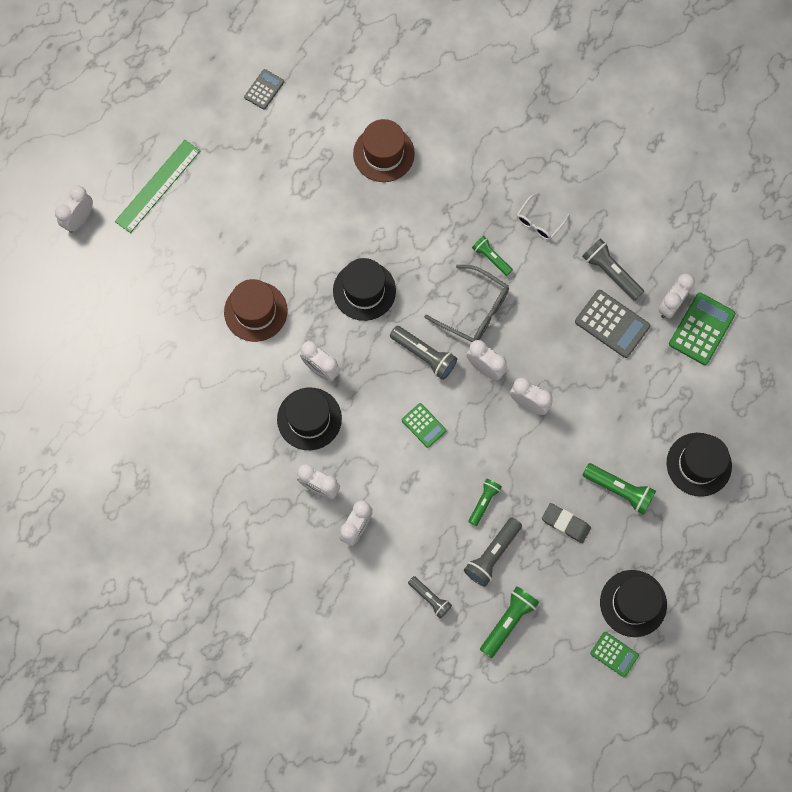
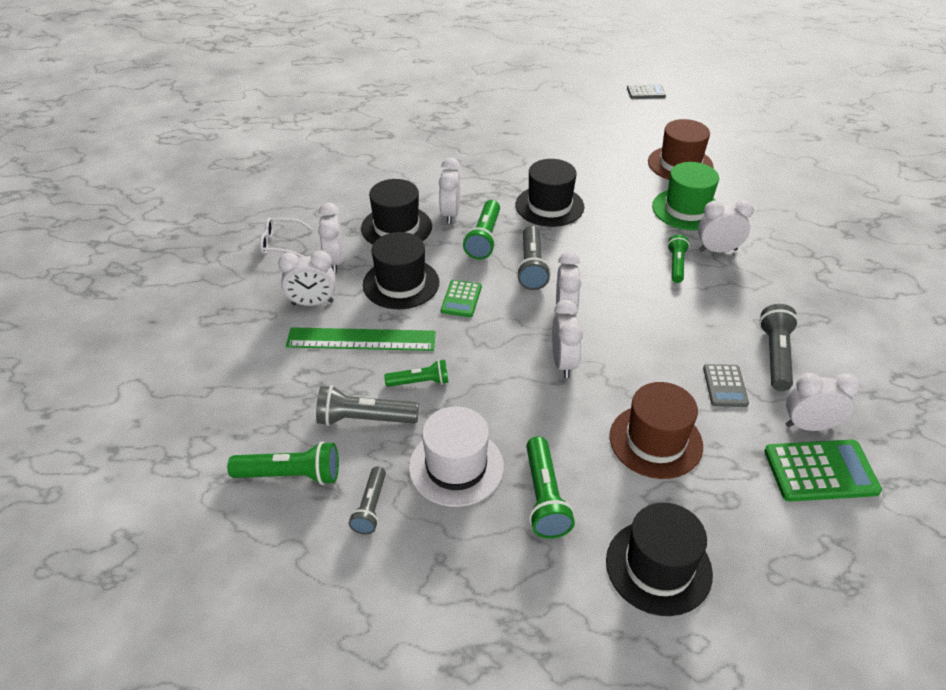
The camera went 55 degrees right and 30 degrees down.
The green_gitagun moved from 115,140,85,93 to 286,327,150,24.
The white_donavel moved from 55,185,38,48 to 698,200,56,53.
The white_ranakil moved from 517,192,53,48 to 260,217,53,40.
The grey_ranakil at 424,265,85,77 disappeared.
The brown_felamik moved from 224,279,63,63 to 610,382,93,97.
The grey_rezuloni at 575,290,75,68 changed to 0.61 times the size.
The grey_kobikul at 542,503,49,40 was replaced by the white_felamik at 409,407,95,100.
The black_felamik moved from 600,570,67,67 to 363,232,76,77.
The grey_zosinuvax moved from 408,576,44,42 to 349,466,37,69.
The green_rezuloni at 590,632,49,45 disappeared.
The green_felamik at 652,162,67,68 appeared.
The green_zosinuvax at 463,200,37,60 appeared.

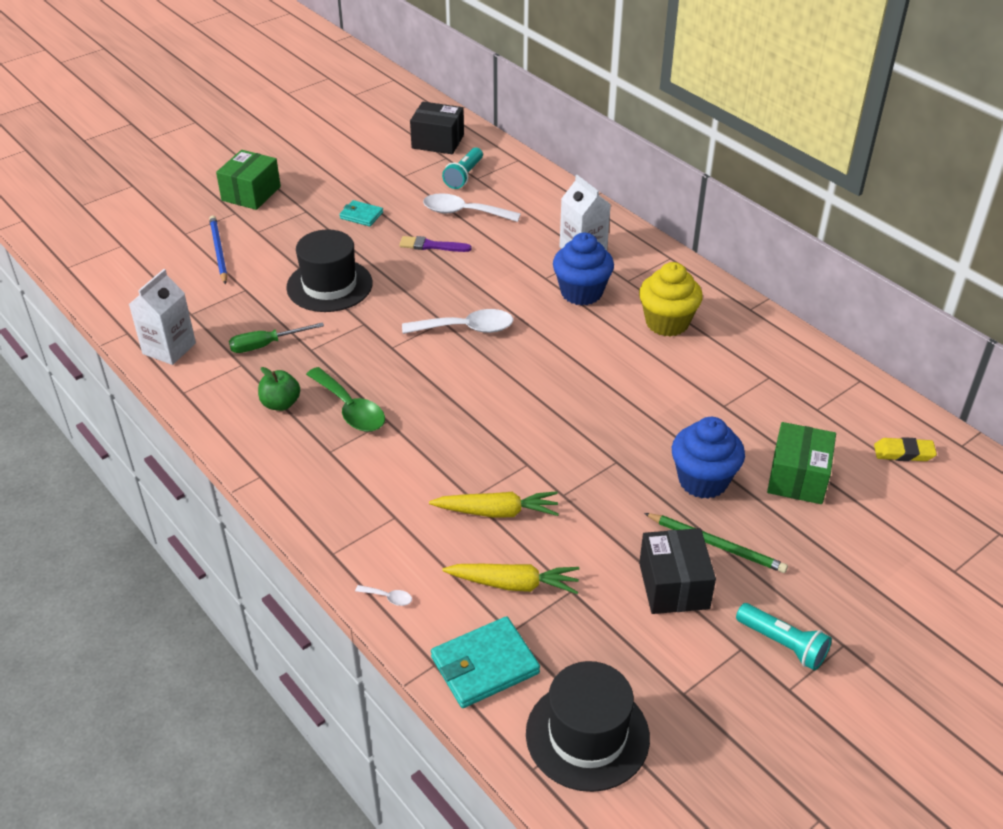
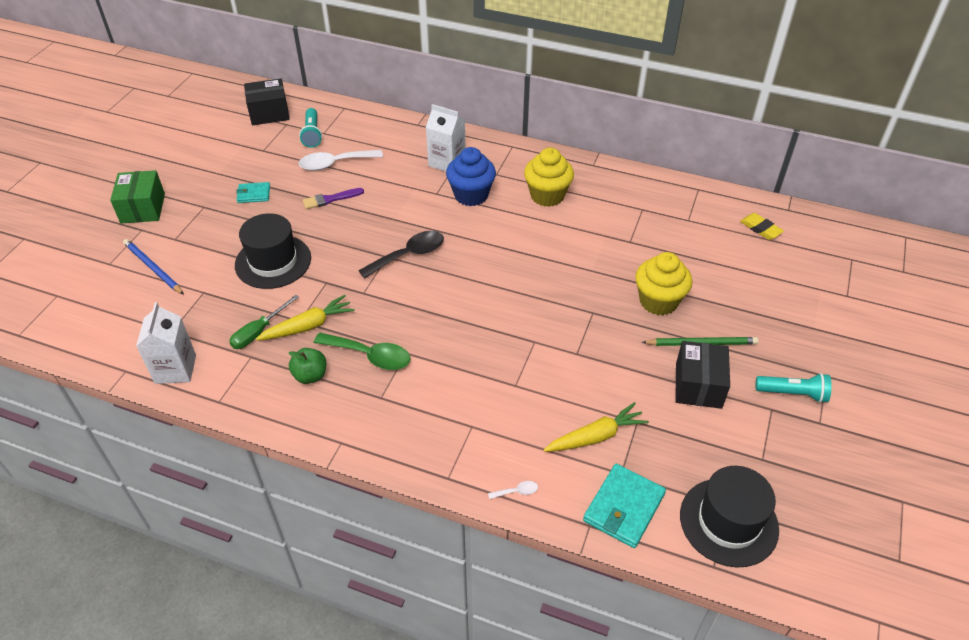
The camera went 30 degrees left and 5 degrees up.
The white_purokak at 402,309,111,25 became the black_purokak at 358,231,86,48.
The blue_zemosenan at 672,417,73,82 became the yellow_zemosenan at 635,252,57,64.
The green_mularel at 767,422,69,82 disappeared.
The yellow_kobikul at 874,437,63,24 turned 75 degrees clockwise.
The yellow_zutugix moved from 429,491,130,27 to 256,295,99,45.
The black_mularel at 639,528,77,86 turned 45 degrees clockwise.

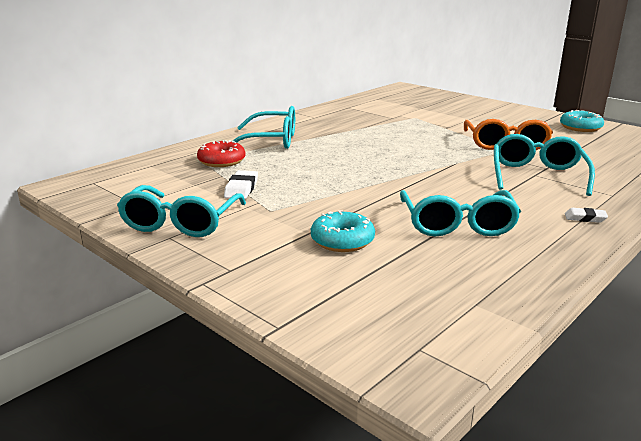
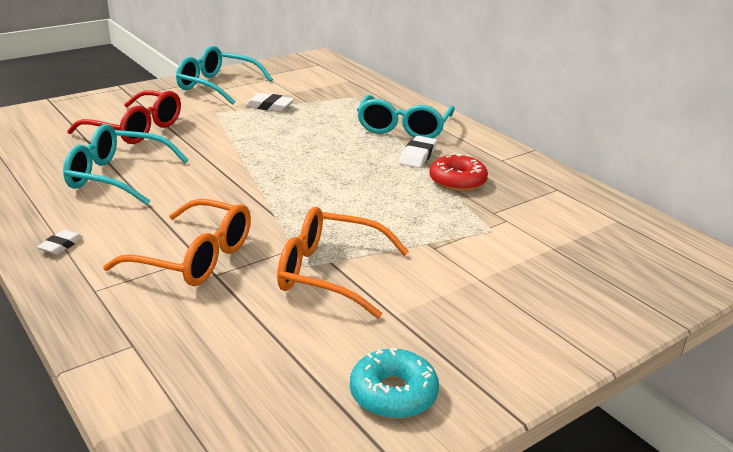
The camera went 100 degrees right and 5 degrees up.
The turquoise_ranakil at 494,134,101,62 became the orange_ranakil at 103,199,148,87.
The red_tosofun moved from 197,140,49,27 to 429,153,59,38.
The turquoise_tosofun at 311,211,64,41 was replaced by the red_ranakil at 67,90,114,54.
The white_kobikul at 399,136,38,32 appeared.

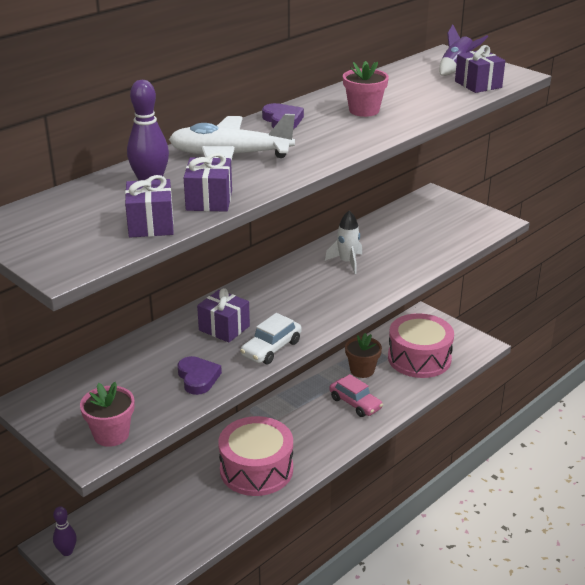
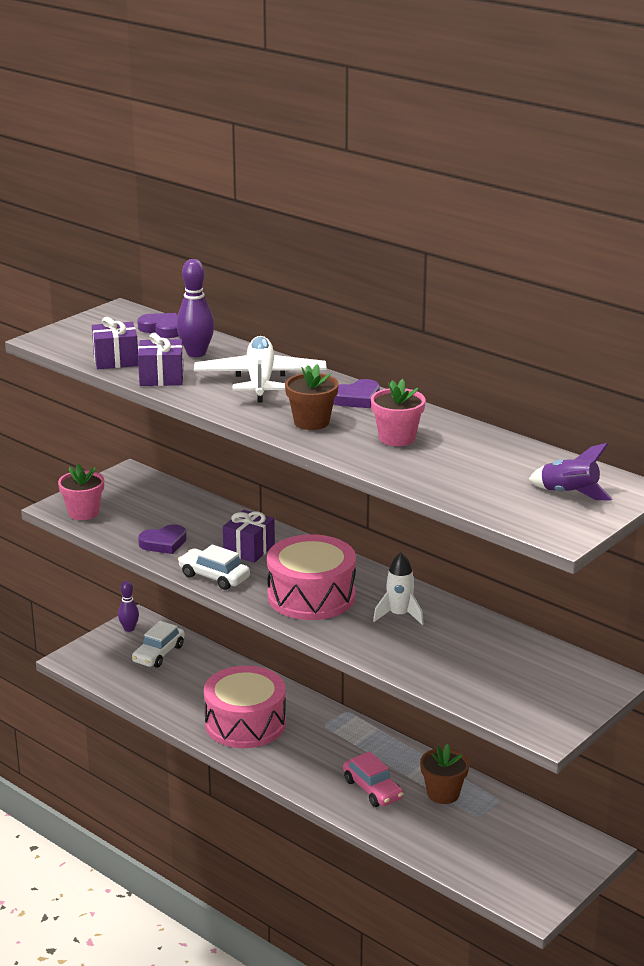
The camera went 85 degrees right and 5 degrees down.
The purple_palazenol at 455,45,50,48 disappeared.
The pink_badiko moved from 388,313,66,65 to 267,534,89,86.
The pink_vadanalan at 329,374,54,43 turned 75 degrees counterclockwise.
The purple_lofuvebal at 137,313,42,25 appeared.
The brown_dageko at 285,364,54,66 appeared.
The white_vadanalan at 132,621,52,47 appeared.

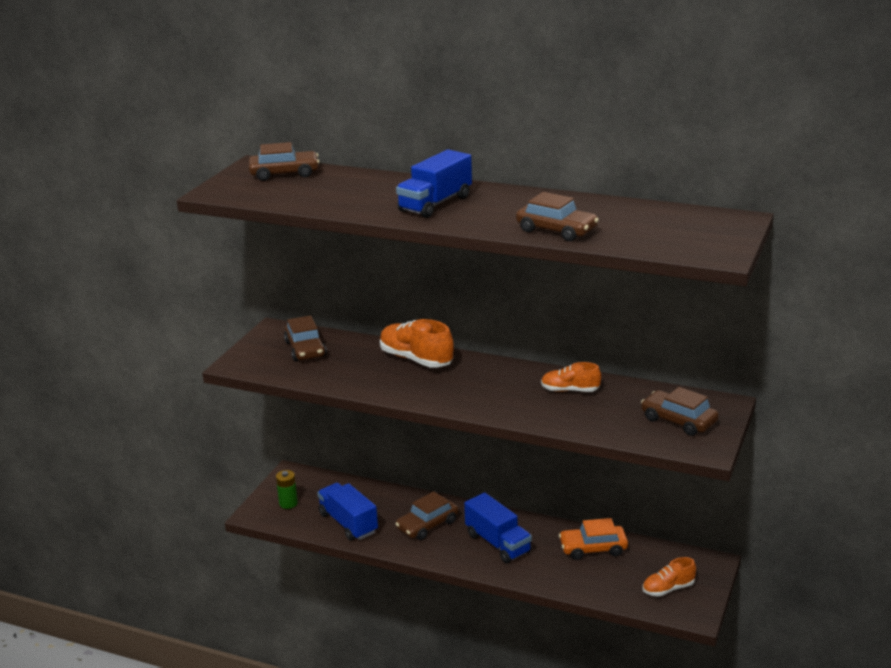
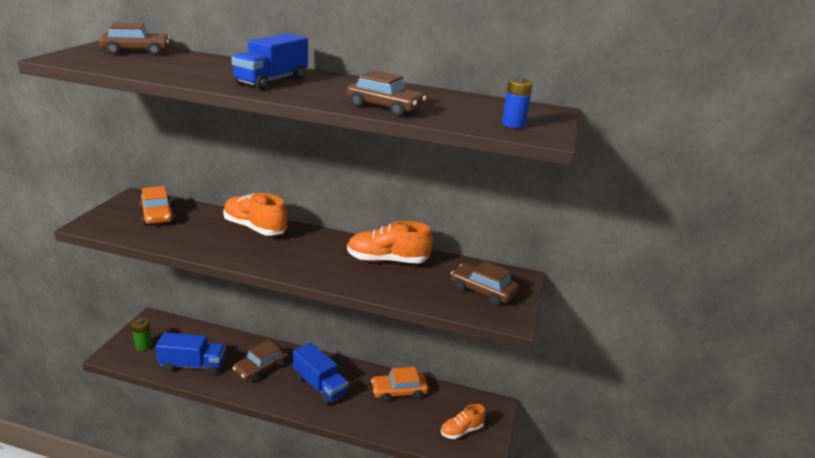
The camera went 10 degrees left and 0 degrees up.
The brown_vadanalan at 284,315,43,46 became the orange_vadanalan at 139,186,36,39.
The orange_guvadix at 541,362,60,30 changed to 1.61 times the size.
The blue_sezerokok at 317,483,61,58 turned 135 degrees clockwise.
The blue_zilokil at 502,77,31,51 appeared.

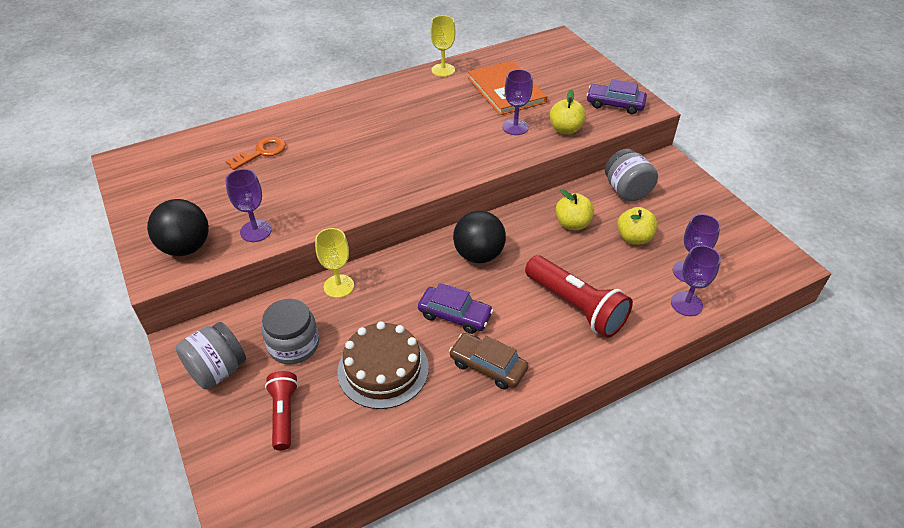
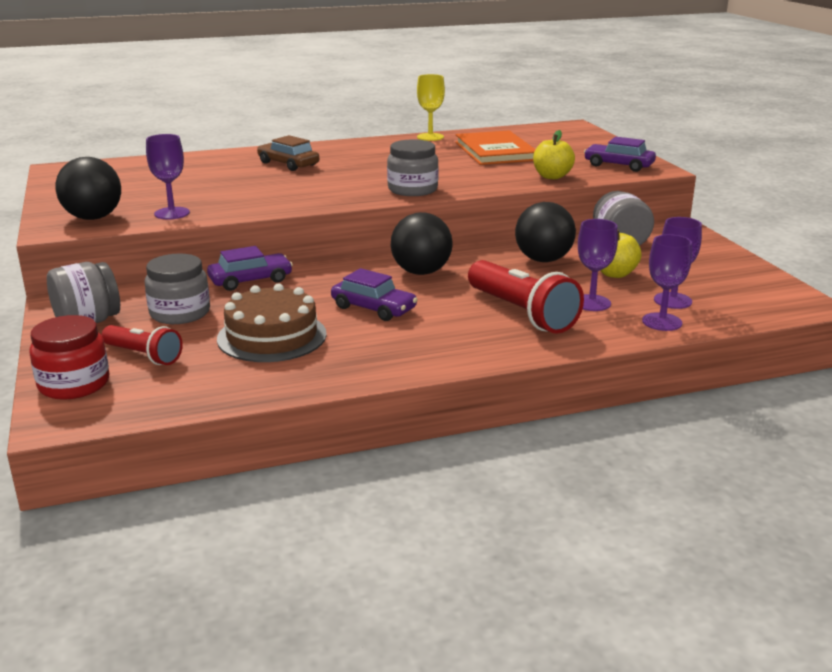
The camera went 10 degrees right and 20 degrees down.
The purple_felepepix moved from 502,69,31,66 to 578,219,40,92.
The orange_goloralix at 226,137,60,33 disappeared.
The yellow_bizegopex at 555,189,39,41 was replaced by the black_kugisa at 515,202,61,60.
The yellow_felepepix at 315,228,39,70 was replaced by the purple_vadanalan at 207,246,86,45.
The brown_vadanalan moved from 449,333,79,56 to 257,135,62,36.
The red_zosinuvax at 265,371,33,79 turned 120 degrees clockwise.
The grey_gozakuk at 387,139,52,57 appeared.
The red_gozakuk at 30,315,79,85 appeared.

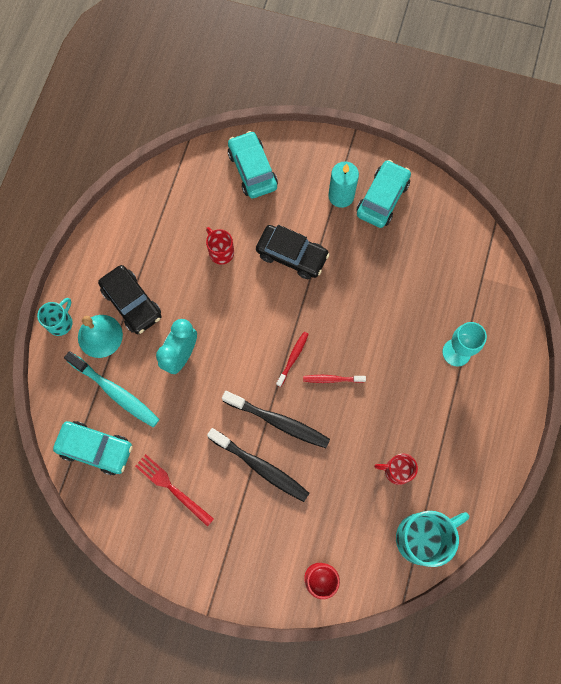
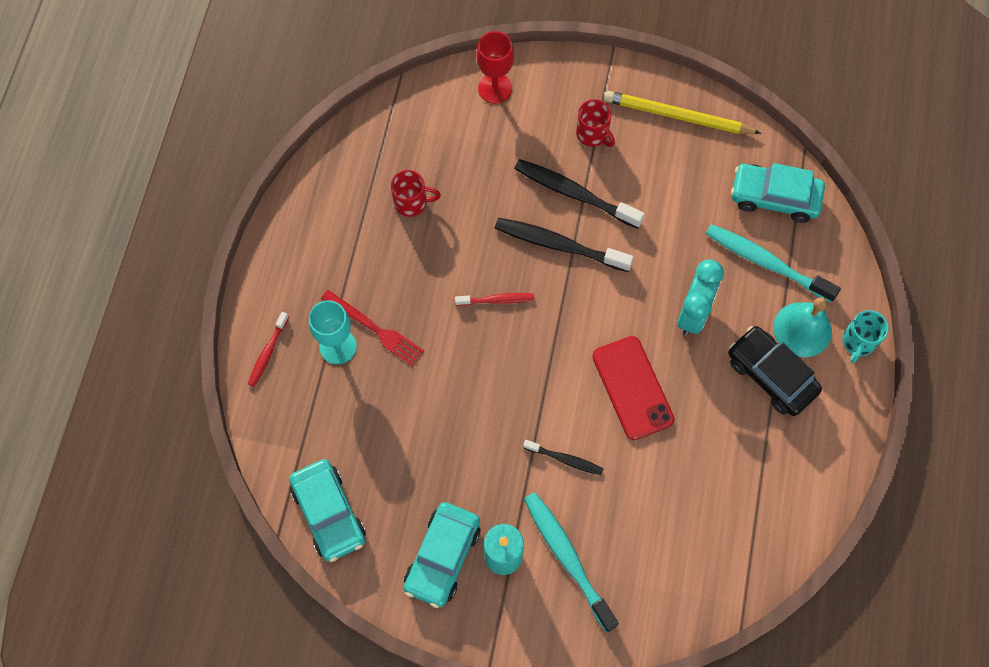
The camera went 175 degrees right and 5 degrees down.
The turquoise_vadanalan moved from 228,131,50,67 to 289,459,77,103.
The black_vadanalan at 256,225,74,54 was replaced by the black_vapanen at 523,440,80,35.
The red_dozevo moved from 206,227,28,38 to 576,99,39,48.
The red_vapanen moved from 276,332,33,55 to 248,312,41,75.
The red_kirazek moved from 135,454,79,73 to 321,290,103,76.
The turquoise_dozevo at 396,511,73,56 disappeared.
The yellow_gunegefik at 604,91,157,43 appeared.
The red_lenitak at 592,336,82,104 appeared.
The turquoise_vapanen at 524,492,95,140 appeared.

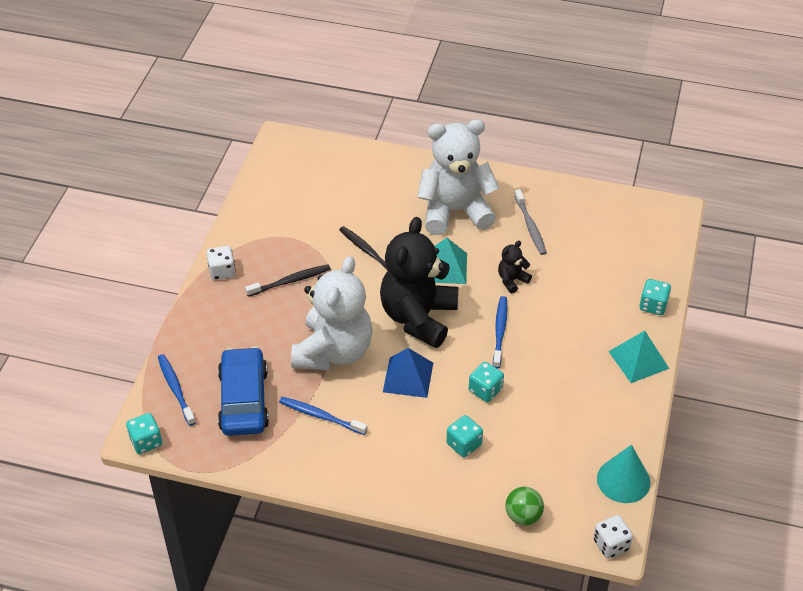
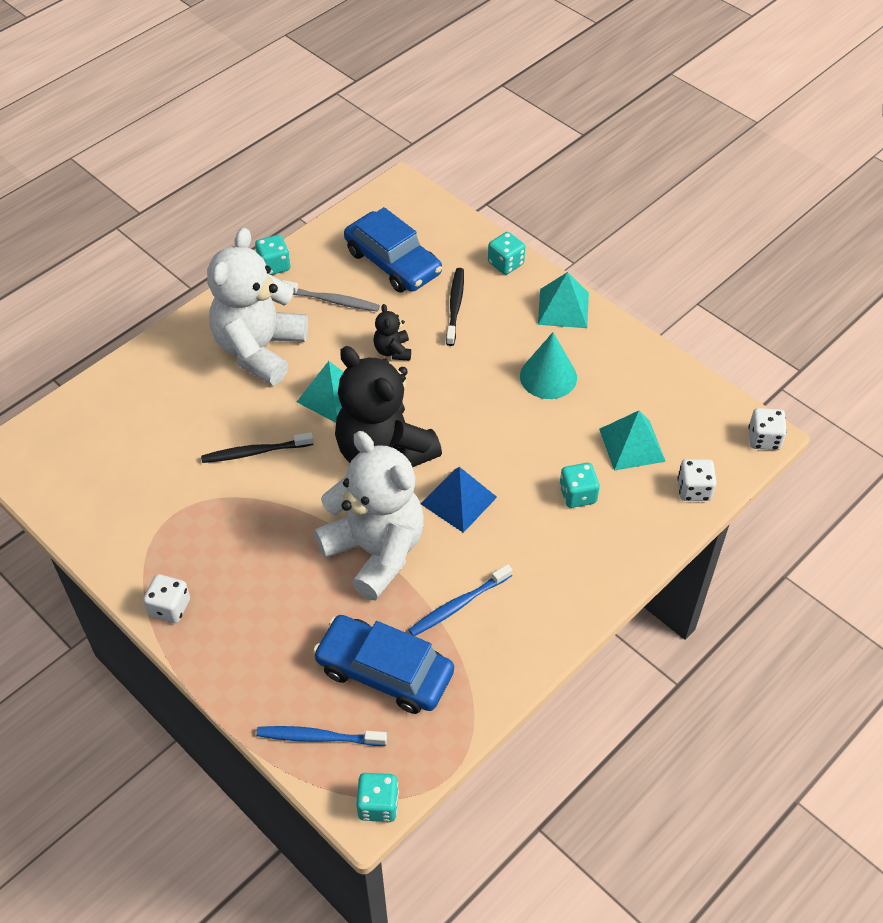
The camera went 60 degrees left and 5 degrees up.
The black_vapanen moved from 245,264,85,33 to 446,268,18,78.
The blue_vapanen at 493,296,15,73 disappeared.
The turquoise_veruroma moved from 469,362,35,40 to 255,235,36,40.
The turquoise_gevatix moved from 597,445,53,58 to 520,332,57,67.
The green_kugisa at 505,487,39,38 was replaced by the white_veruroma at 677,459,40,42.
The blue_vadanalan at 344,207,98,85 appeared.
The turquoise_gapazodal at 599,411,67,60 appeared.

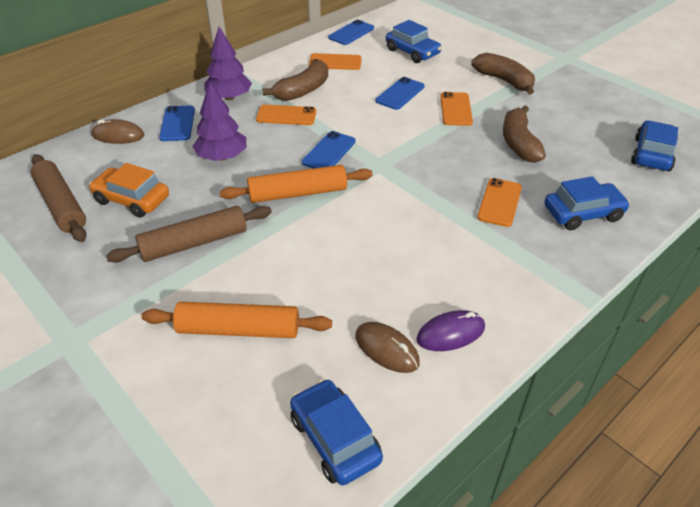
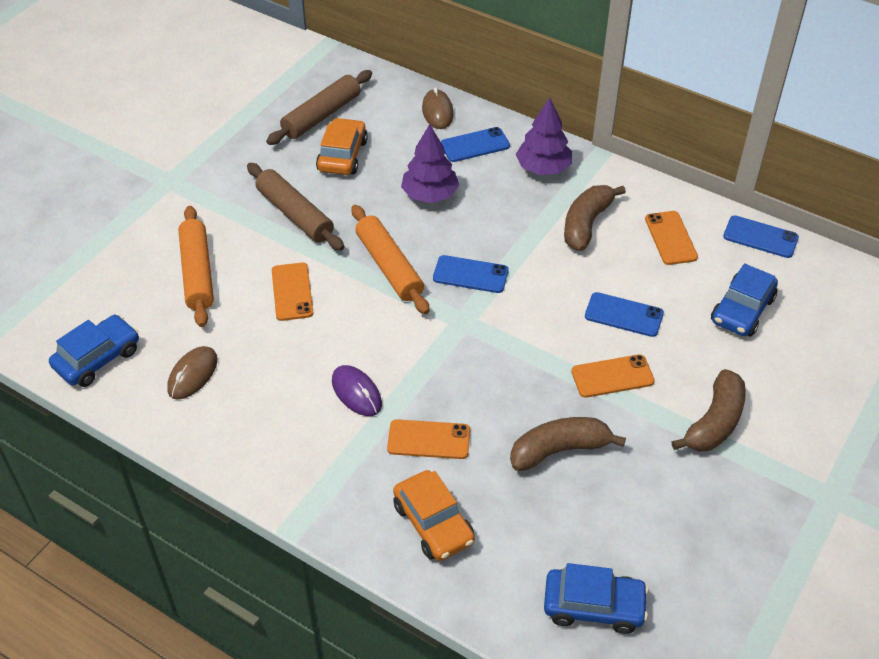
The camera went 75 degrees right and 5 degrees up.
The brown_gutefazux at 262,61,66,40 turned 90 degrees clockwise.
The orange_lenitak moved from 256,104,60,21 to 272,263,42,58.
The blue_vadanalan at 544,176,86,54 became the orange_vadanalan at 393,470,82,91.
The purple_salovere moved from 417,310,68,41 to 332,365,50,51.

